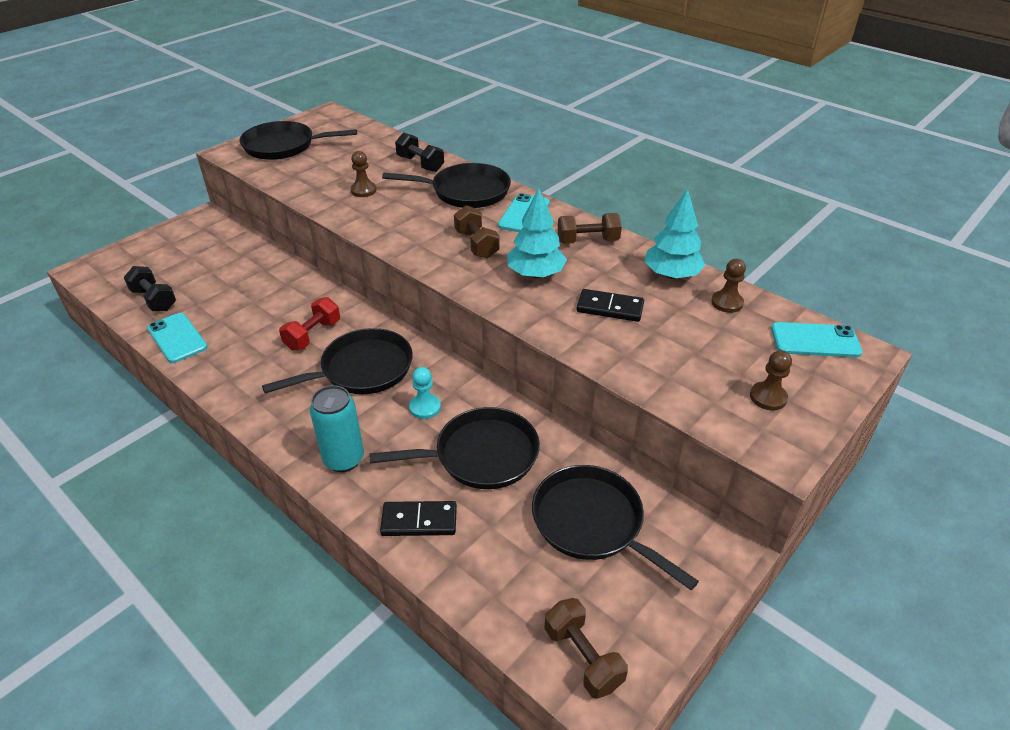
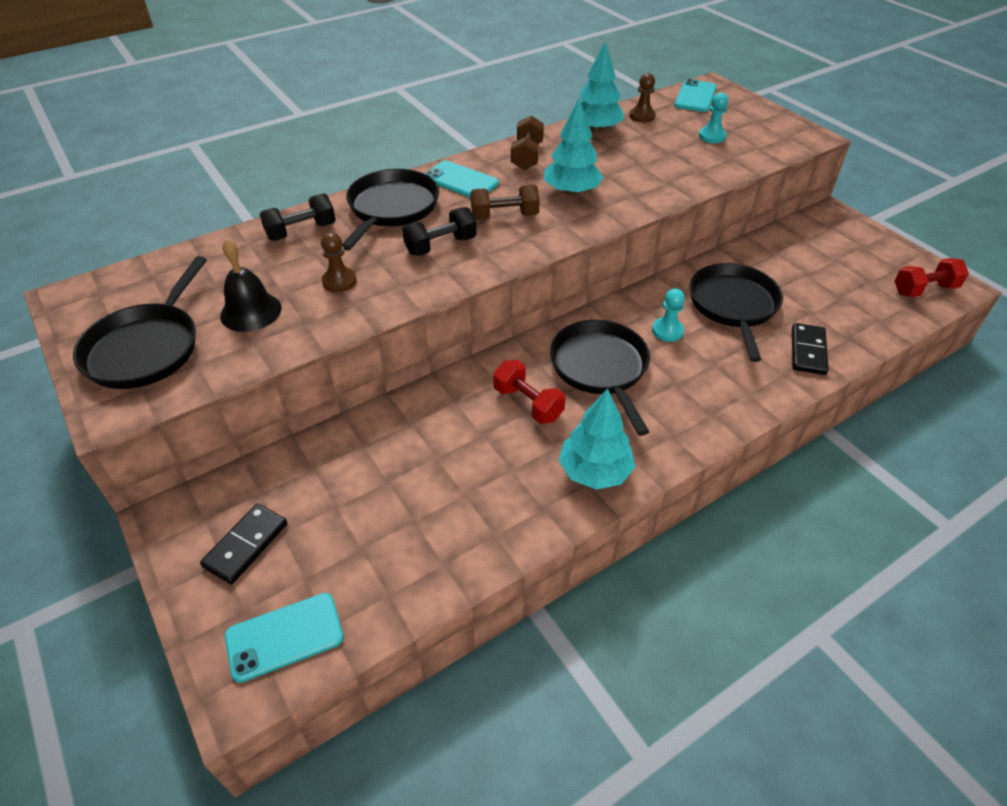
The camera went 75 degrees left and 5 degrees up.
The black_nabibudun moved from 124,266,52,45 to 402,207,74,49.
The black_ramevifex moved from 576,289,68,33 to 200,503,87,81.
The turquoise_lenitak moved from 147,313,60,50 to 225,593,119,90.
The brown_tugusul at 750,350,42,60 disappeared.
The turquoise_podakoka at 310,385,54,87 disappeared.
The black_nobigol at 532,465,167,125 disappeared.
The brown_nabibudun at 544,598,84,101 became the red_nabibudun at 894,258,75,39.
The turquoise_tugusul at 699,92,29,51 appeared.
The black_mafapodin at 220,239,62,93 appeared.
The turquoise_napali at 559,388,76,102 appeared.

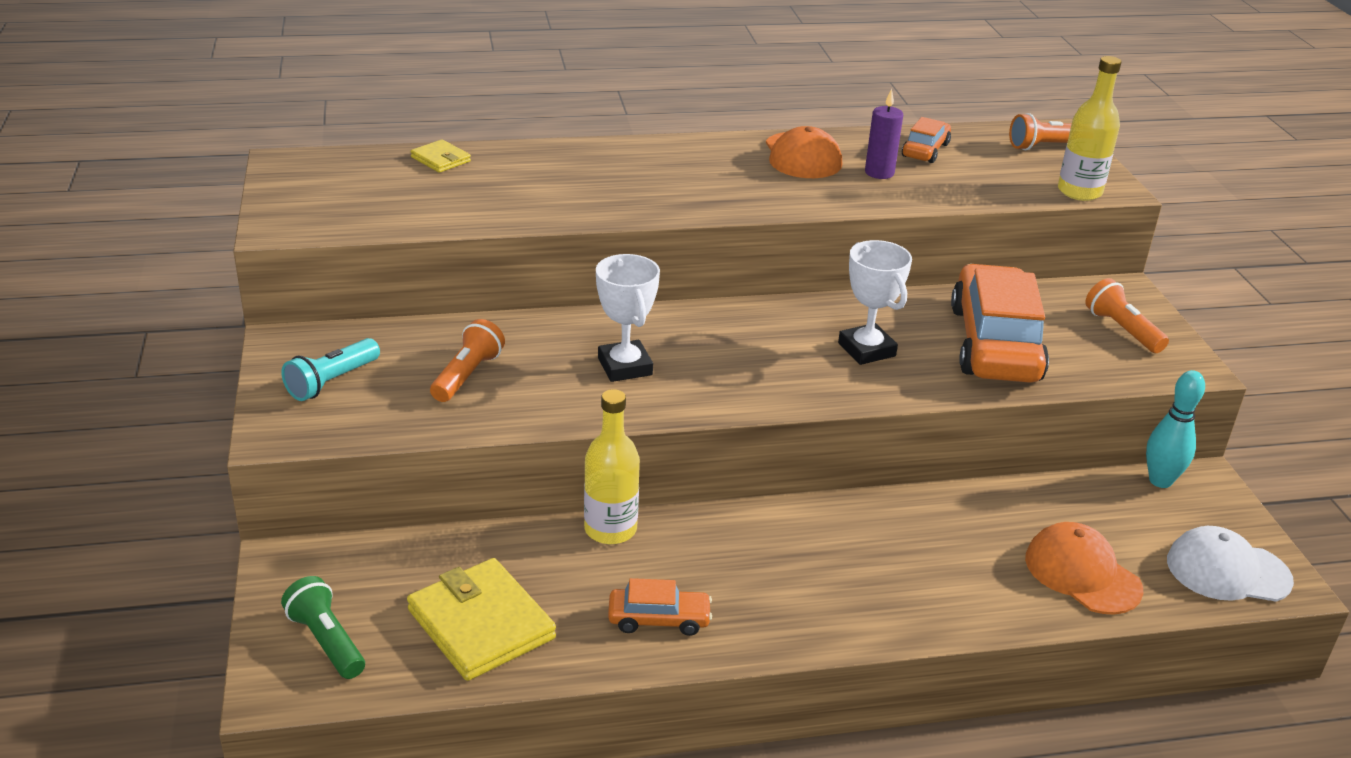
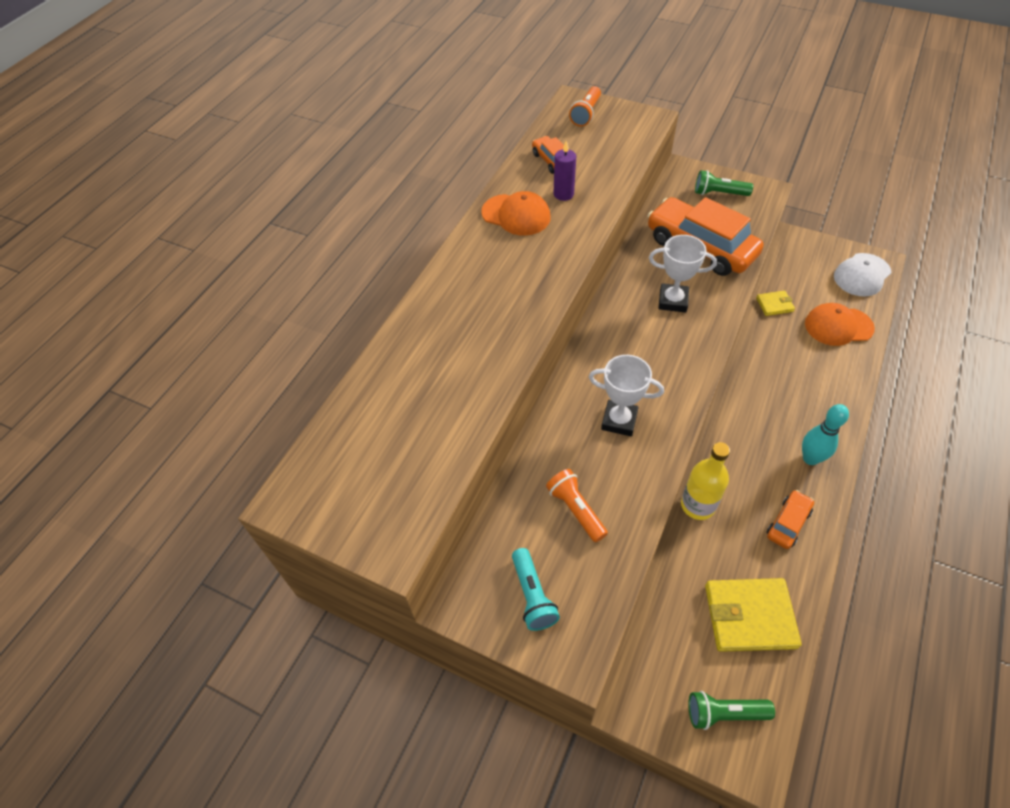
The camera went 50 degrees left and 20 degrees up.
The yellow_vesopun at 1058,56,63,145 disappeared.
The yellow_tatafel moved from 410,139,61,34 to 756,290,39,26.
The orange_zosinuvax at 1085,278,84,75 became the green_zosinuvax at 695,170,58,26.
The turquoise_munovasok moved from 1146,370,59,118 to 802,404,47,61.

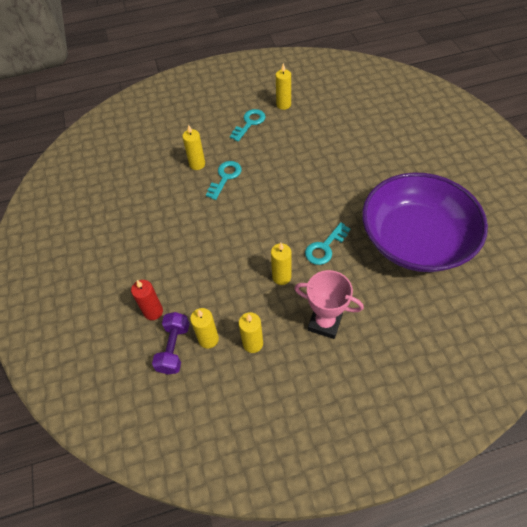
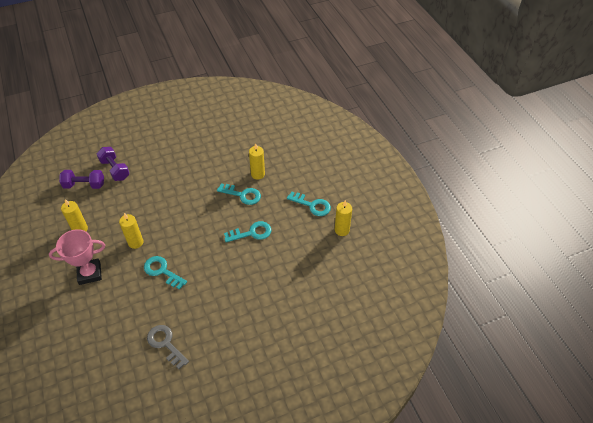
The camera went 80 degrees right and 5 degrees down.
The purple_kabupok at 362,173,126,99 was replaced by the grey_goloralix at 147,325,42,44.
The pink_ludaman at 294,270,70,69 turned 60 degrees clockwise.
The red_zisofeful at 131,280,32,40 was replaced by the purple_nabibudun at 97,147,33,34.
The yellow_zisofeful at 190,308,29,41 disappeared.
The turquoise_goloralix at 224,221,48,21 appeared.

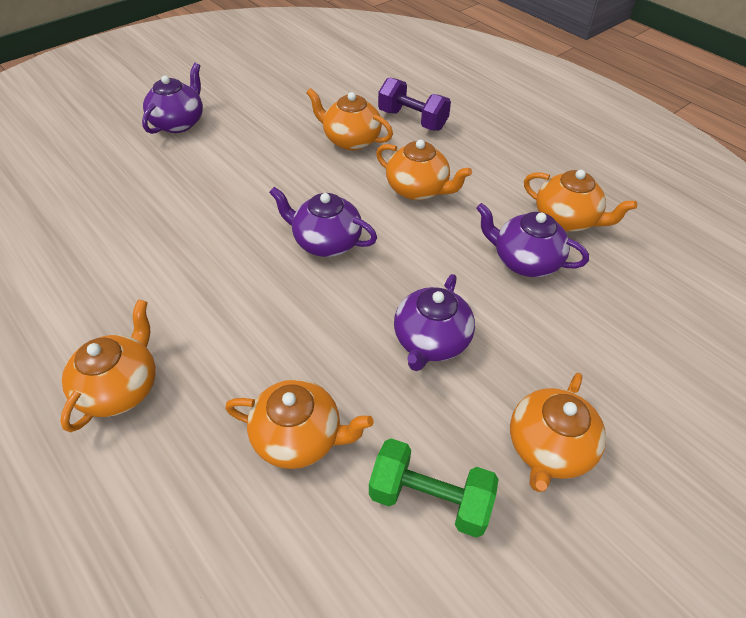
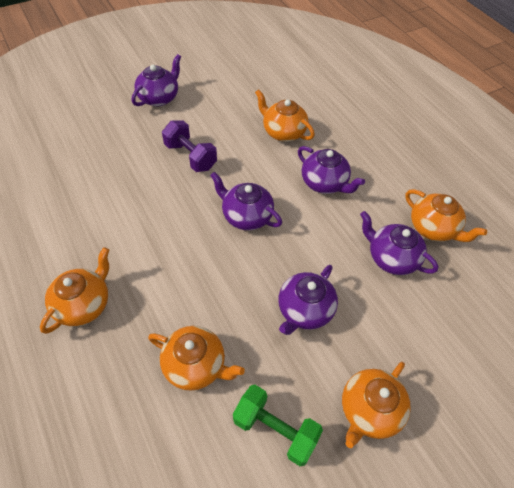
The camera went 10 degrees right and 5 degrees up.
The purple_nabibudun moved from 378,77,73,54 to 162,120,55,52.
The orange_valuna at 376,140,96,60 became the purple_valuna at 298,146,67,48.

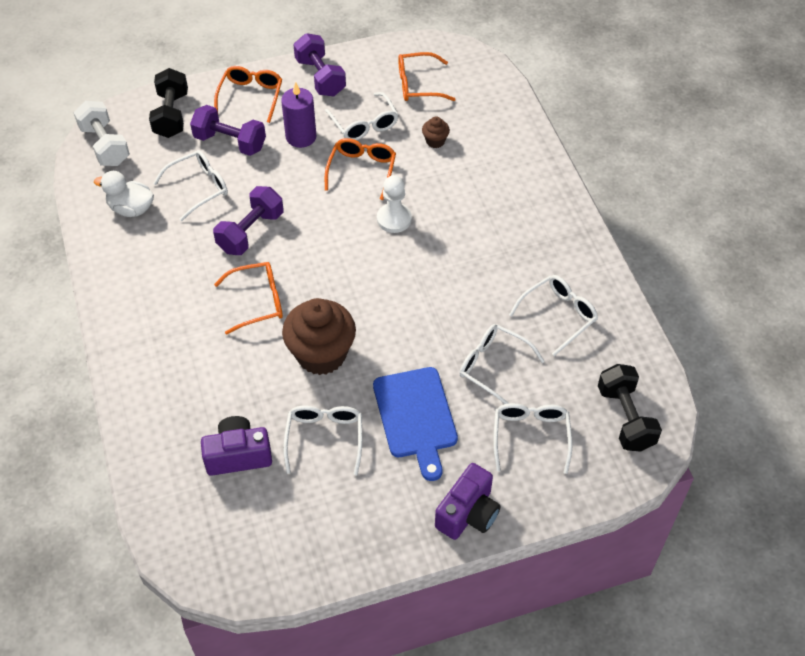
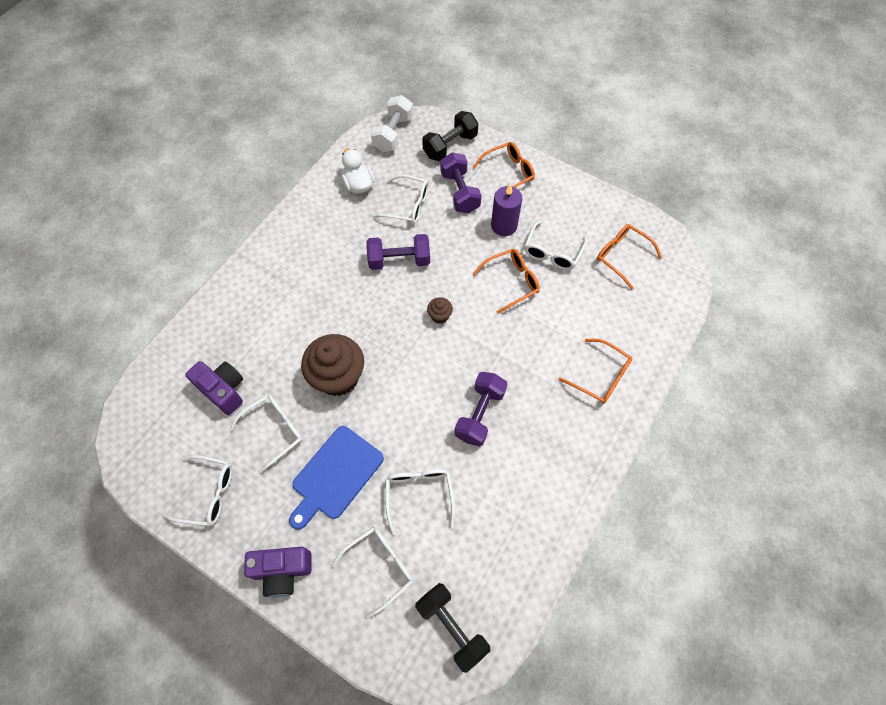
The camera went 50 degrees right and 10 degrees up.
The purple_nabibudun moved from 293,33,53,63 to 454,372,54,75.
The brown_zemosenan moved from 422,116,28,32 to 427,297,26,27.
The white_tugusul at 377,175,35,58 disappeared.
The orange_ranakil moved from 214,262,69,73 to 559,339,73,65.
The white_ranakil moved from 509,275,89,81 to 162,455,71,71.
The black_nabibudun at 598,364,64,88 turned 75 degrees counterclockwise.

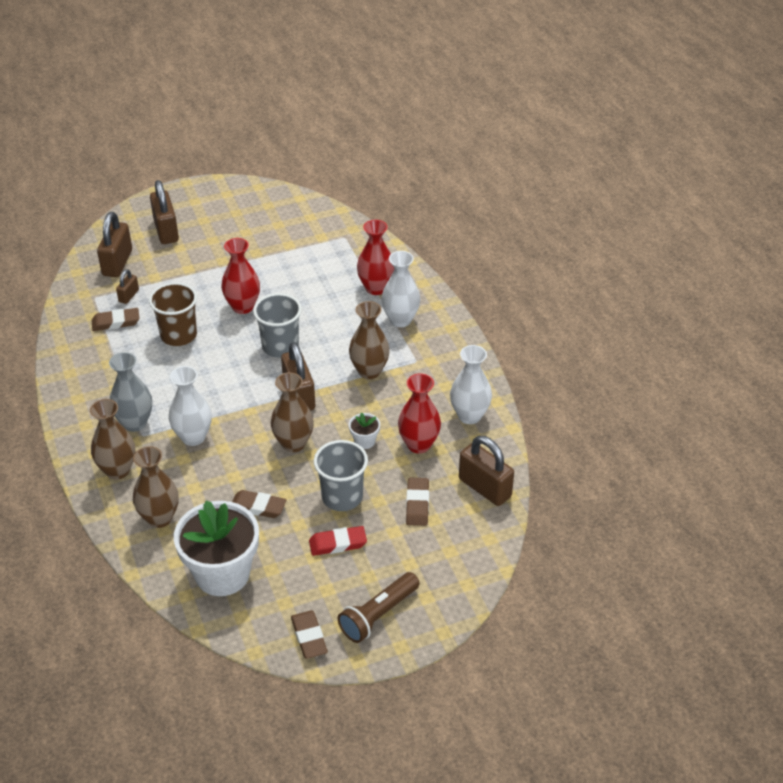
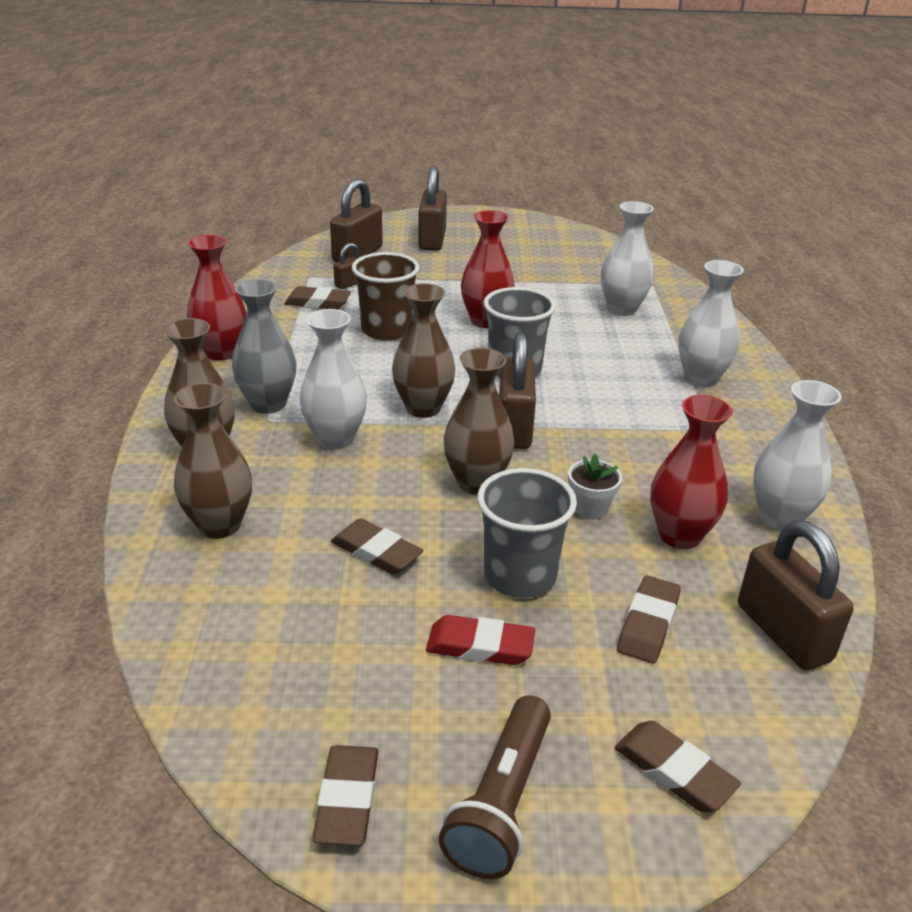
The camera went 20 degrees right and 10 degrees down.
The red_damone moved from 357,220,37,75 to 187,235,59,125.
The brown_damone moved from 349,301,41,78 to 392,283,63,135.
The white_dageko at 174,500,85,96 disappeared.
The brown_zosinuvax at 338,572,82,71 turned 45 degrees counterclockwise.
The white_damone at 601,201,53,115 appeared.
The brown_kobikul at 615,721,126,91 appeared.

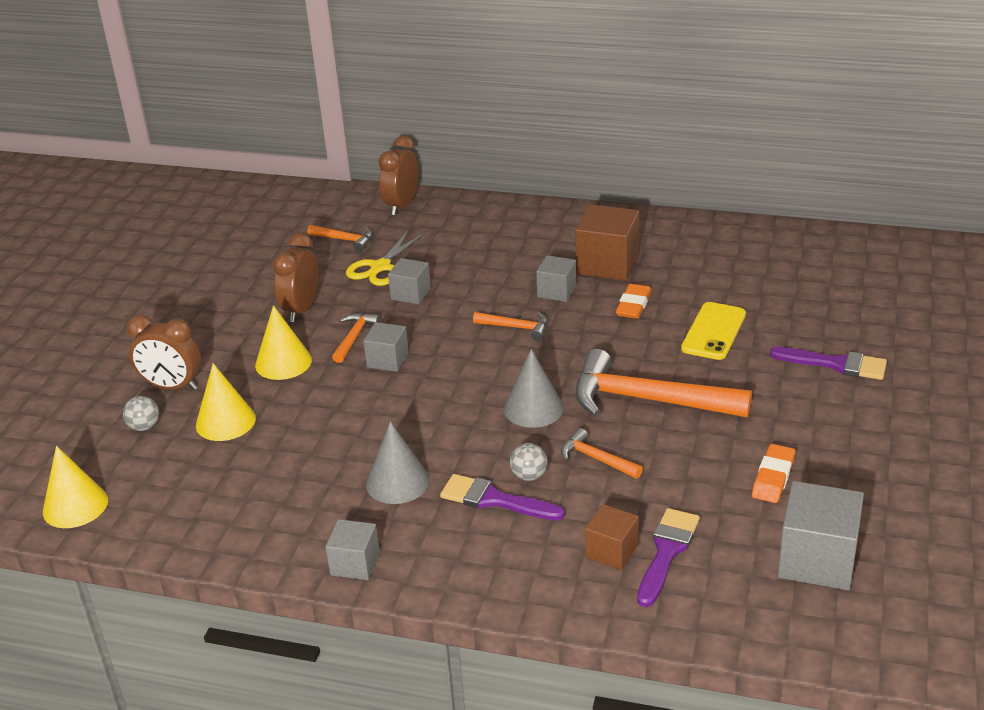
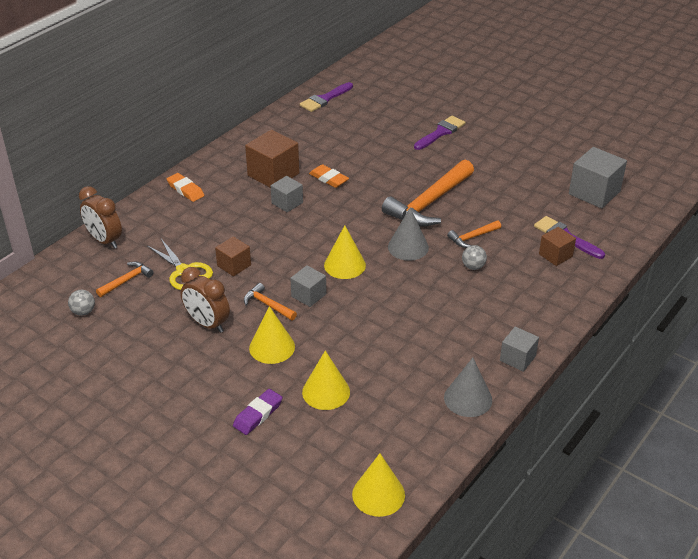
The camera went 70 degrees left and 5 degrees up.
The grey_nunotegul at 388,258,43,46 became the brown_nunotegul at 215,236,36,41.
The yellow_lenitak at 681,302,65,58 disappeared.
The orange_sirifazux at 473,312,75,28 disappeared.
The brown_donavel at 127,315,74,75 was replaced by the purple_kobikul at 233,389,50,46.
The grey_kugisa moved from 123,396,36,35 to 68,290,27,26.
The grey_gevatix moved from 366,421,64,83 to 444,358,48,59.
The orange_kobikul moved from 752,444,43,59 to 167,173,37,29.
The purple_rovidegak moved from 440,474,125,46 to 300,82,53,30.
The yellow_gevatix at 324,225,42,54 appeared.

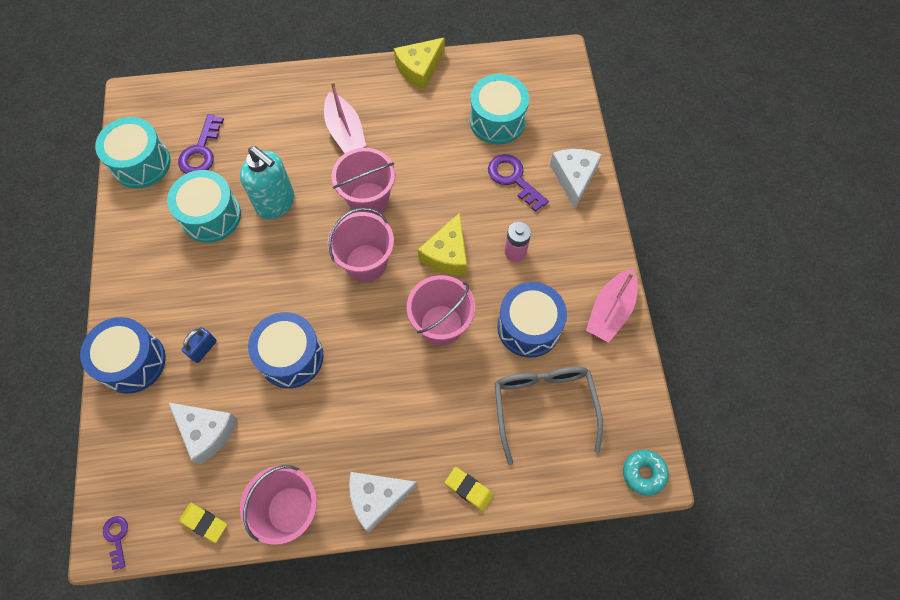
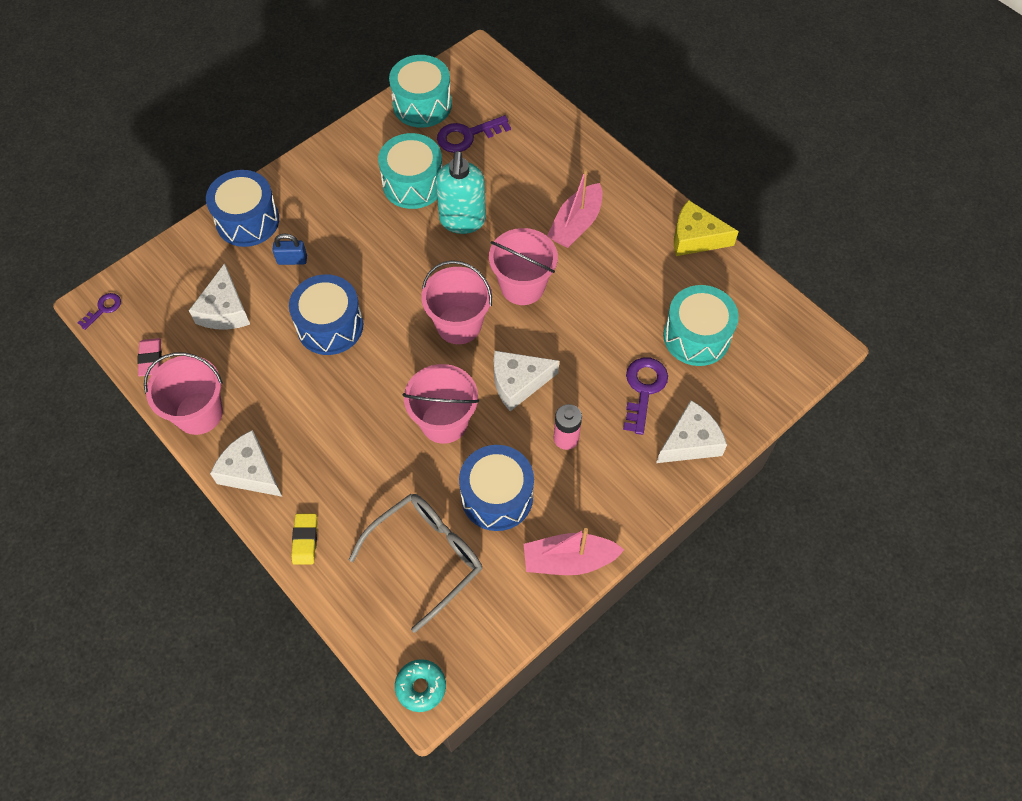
The camera went 55 degrees right and 5 degrees down.
The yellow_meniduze at 418,213,49,62 became the white_meniduze at 494,351,65,60.
The yellow_kobikul at 179,503,48,40 became the pink_kobikul at 137,338,25,38.

